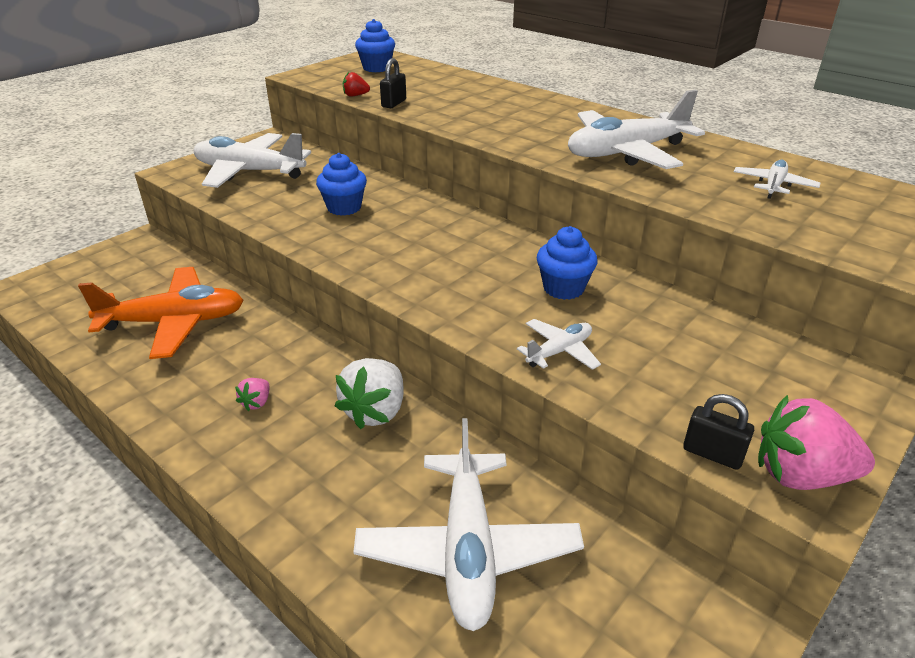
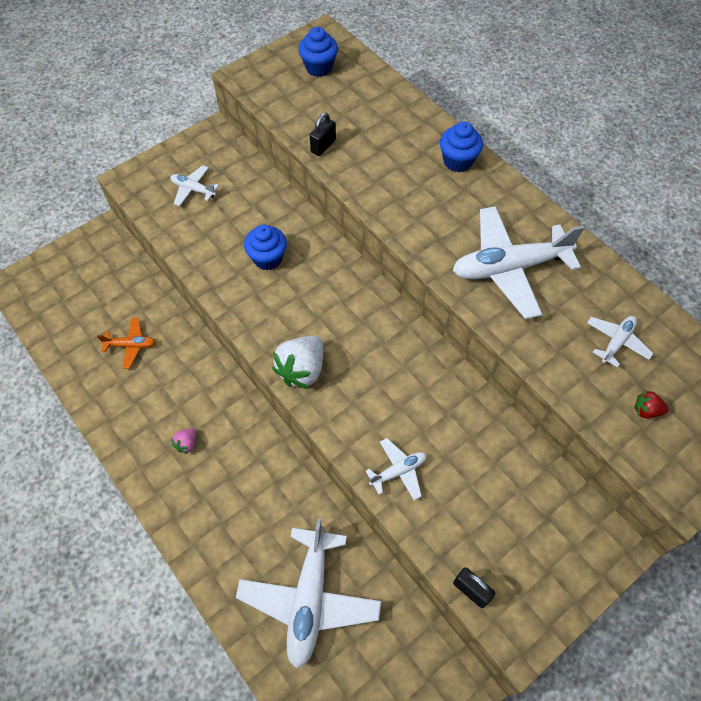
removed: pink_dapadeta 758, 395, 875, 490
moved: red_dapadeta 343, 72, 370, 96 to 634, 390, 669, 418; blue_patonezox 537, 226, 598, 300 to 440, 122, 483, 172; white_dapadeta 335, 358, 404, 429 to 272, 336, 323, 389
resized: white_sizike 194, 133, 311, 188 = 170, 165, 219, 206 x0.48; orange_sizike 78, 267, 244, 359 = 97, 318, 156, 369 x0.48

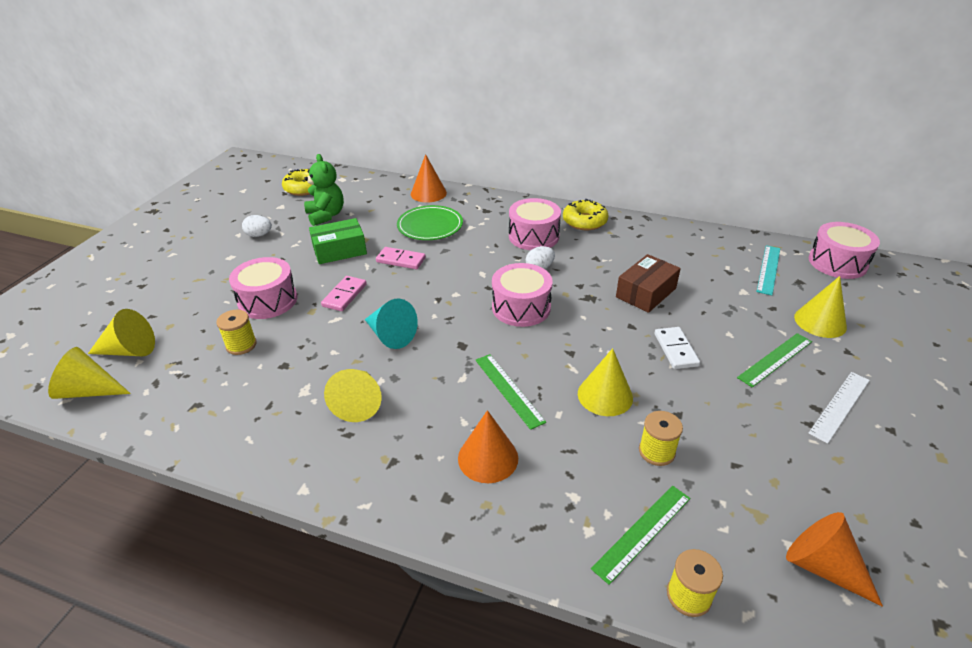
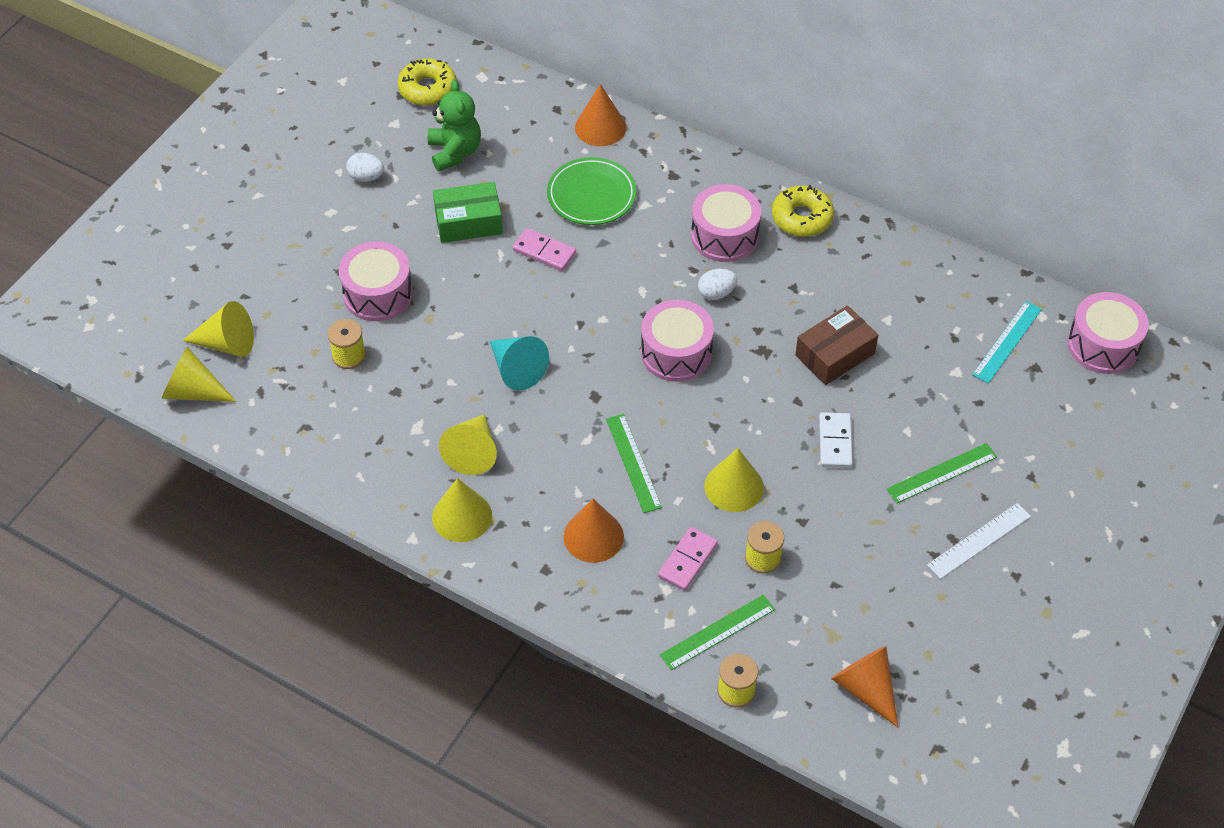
moved: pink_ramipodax 321, 276, 367, 311 to 658, 527, 718, 591; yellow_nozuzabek 794, 276, 847, 338 to 432, 478, 492, 542

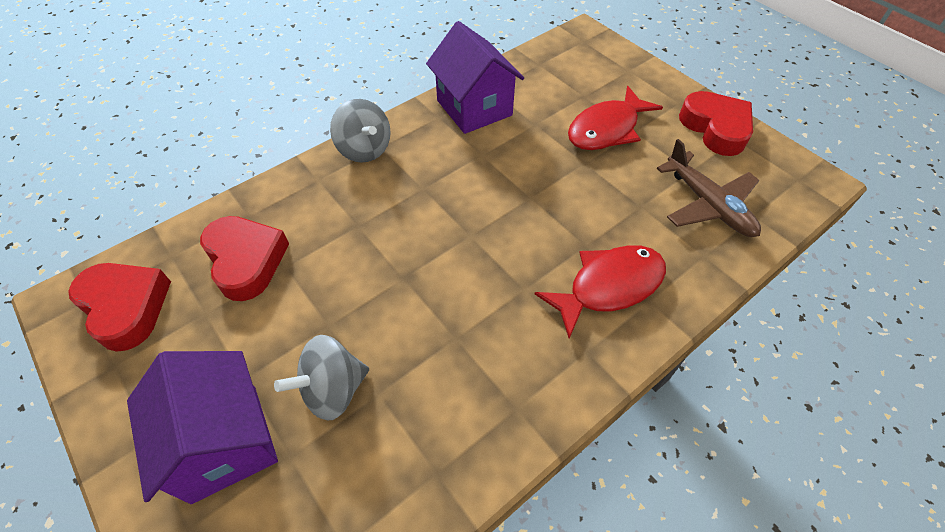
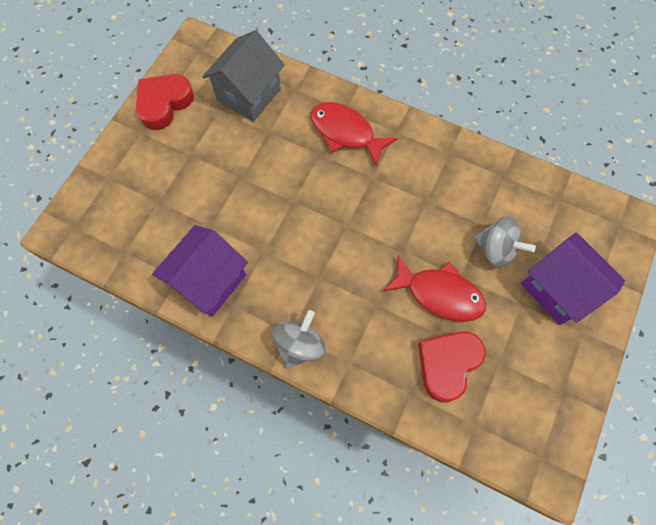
removed: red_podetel 68, 263, 171, 352
moved: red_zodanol 568, 86, 663, 150 to 383, 255, 486, 322
replaced: brown_sizike 657, 139, 761, 237 to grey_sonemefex 202, 30, 285, 122
turned: purple_sonemefex 127, 351, 278, 504 = 521, 232, 625, 325 75 degrees counterclockwise

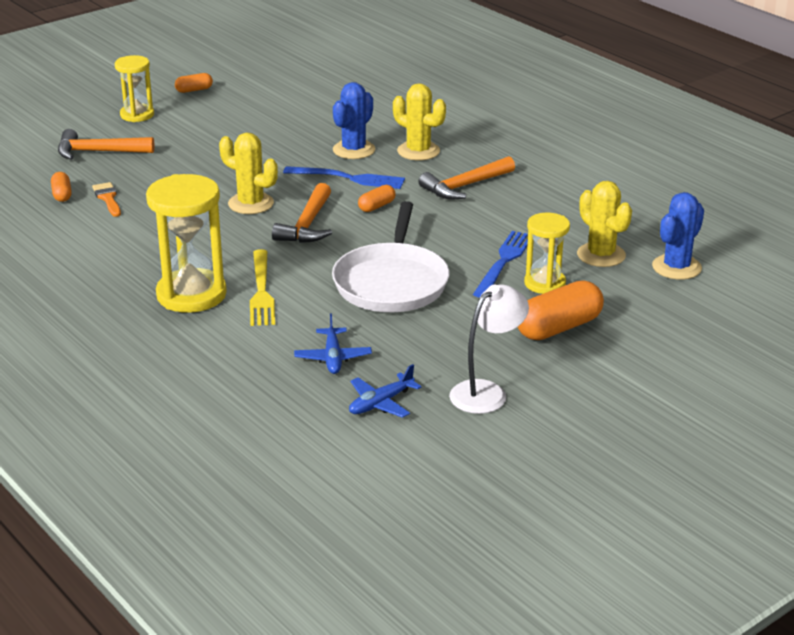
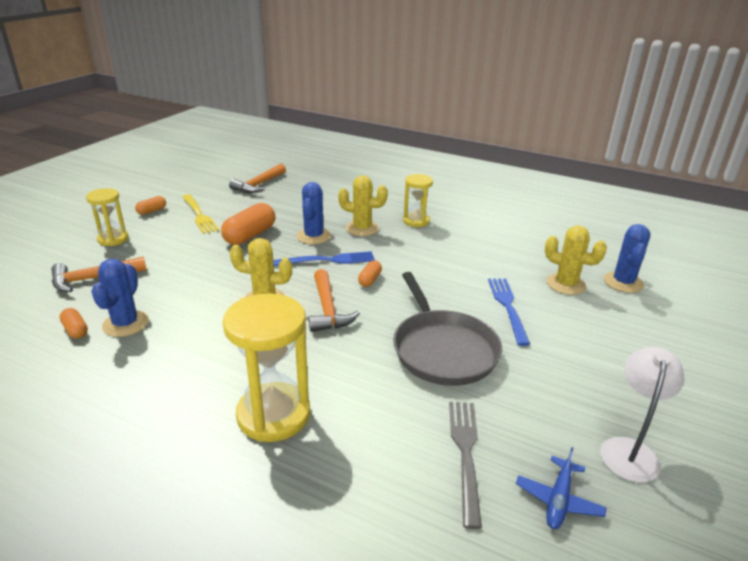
moved: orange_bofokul 419, 156, 515, 200 to 229, 163, 286, 193; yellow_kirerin 524, 213, 570, 294 to 403, 174, 433, 227; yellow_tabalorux 250, 249, 275, 326 to 182, 194, 219, 234; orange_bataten 518, 281, 604, 340 to 221, 203, 275, 245
replaced: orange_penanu 92, 182, 121, 217 to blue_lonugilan 91, 259, 149, 337; blue_sizike 294, 313, 372, 374 to grey_tabalorux 449, 402, 482, 529
recoloured: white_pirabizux 332, 201, 449, 312 to grey_pirabizux 393, 272, 502, 386

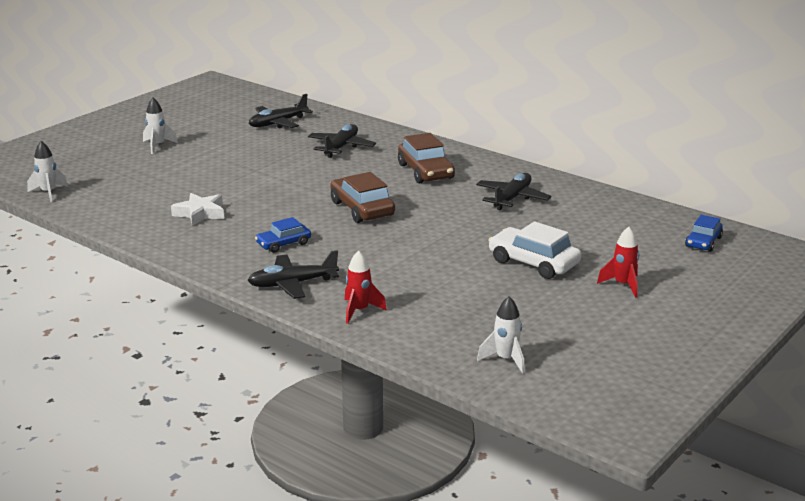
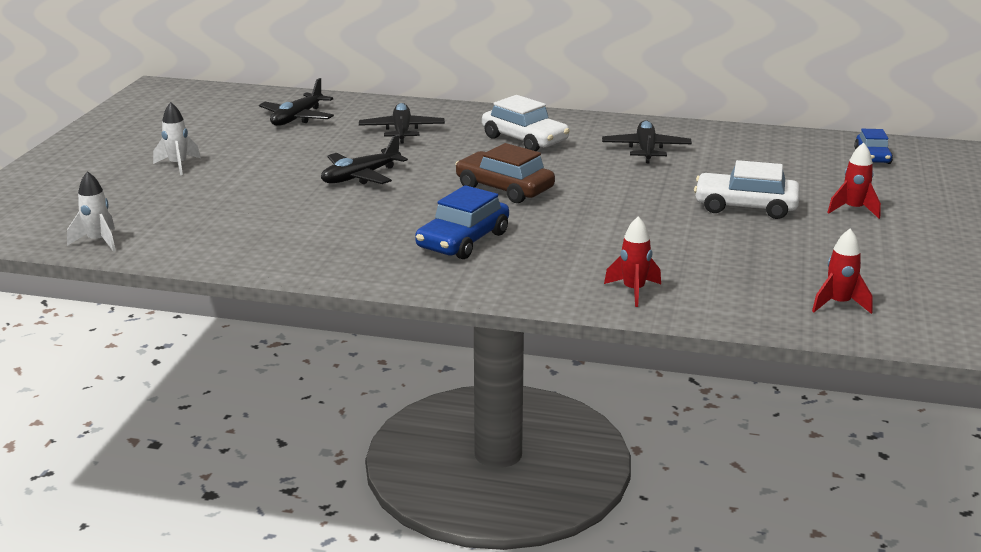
removed: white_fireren 171, 193, 224, 226
moved: black_sizike 247, 250, 339, 299 to 321, 135, 408, 184
recoloured: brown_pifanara 398, 133, 455, 183 to white_pifanara 482, 95, 570, 151; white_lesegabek 477, 296, 525, 374 to red_lesegabek 812, 229, 873, 314
resized: blue_pifanara 255, 217, 311, 253 = 415, 185, 509, 259 x1.63

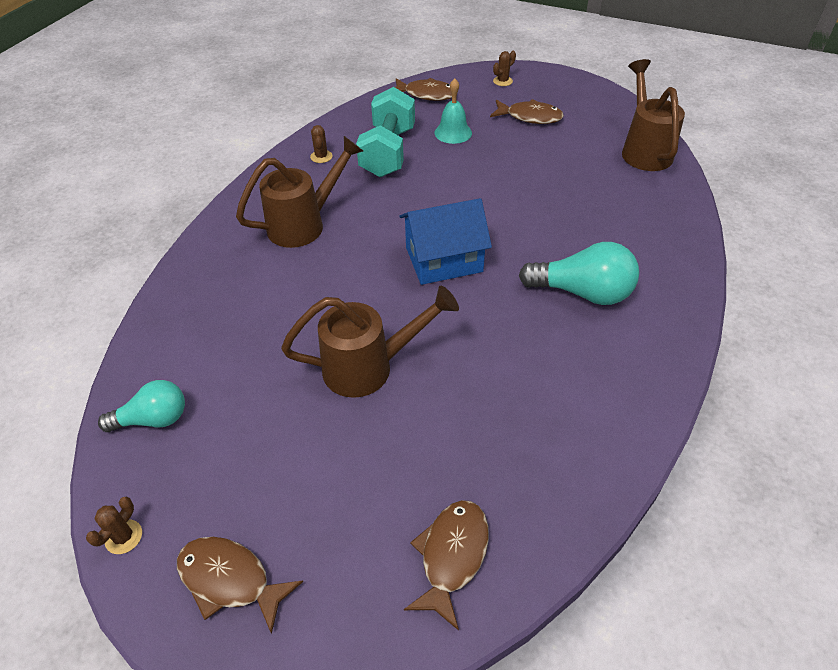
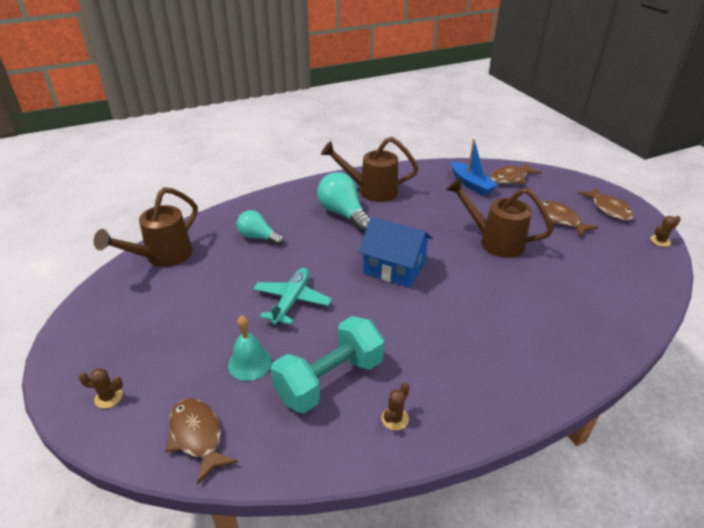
added: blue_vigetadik 451, 139, 498, 195; turquoise_sizike 253, 268, 332, 325
moved: brown_zodanol 490, 99, 564, 124 to 541, 200, 599, 237; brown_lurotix 236, 136, 363, 248 to 321, 137, 418, 202; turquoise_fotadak 98, 380, 185, 432 to 237, 210, 284, 246

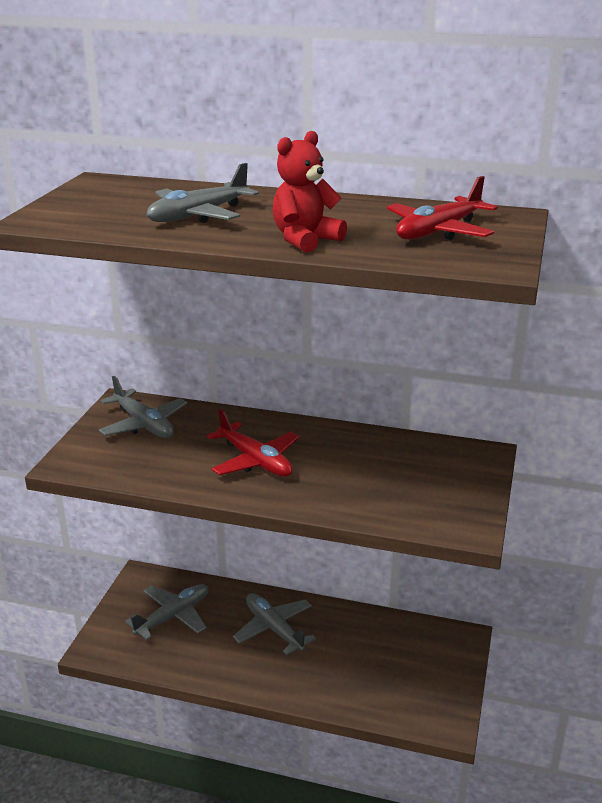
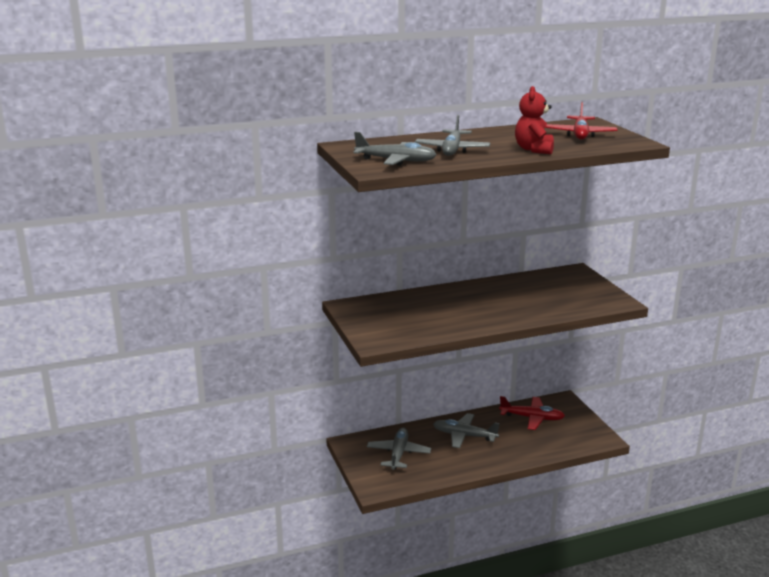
moved: grey_sizike 98, 376, 188, 438 to 353, 132, 437, 166; red_sizike 207, 409, 299, 477 to 499, 396, 565, 430

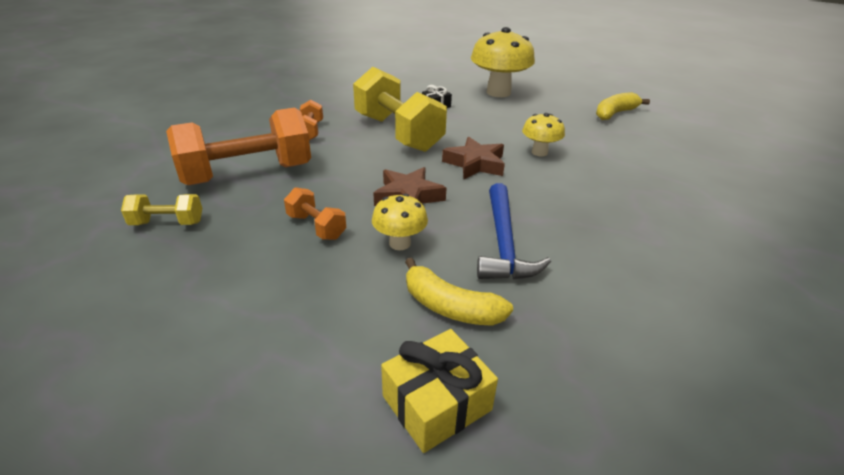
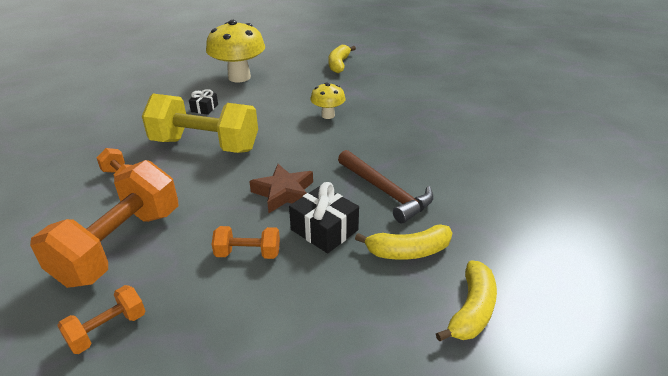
removed: brown_fireren 442, 136, 505, 179
replaced: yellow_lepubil 372, 194, 428, 250 to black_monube 289, 182, 359, 253; yellow_monube 381, 329, 498, 453 to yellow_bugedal 436, 260, 497, 341
recoloured: blue_bofokul 477, 183, 551, 280 to brown_bofokul 338, 150, 434, 224; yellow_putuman 121, 194, 202, 225 to orange_putuman 57, 285, 145, 354

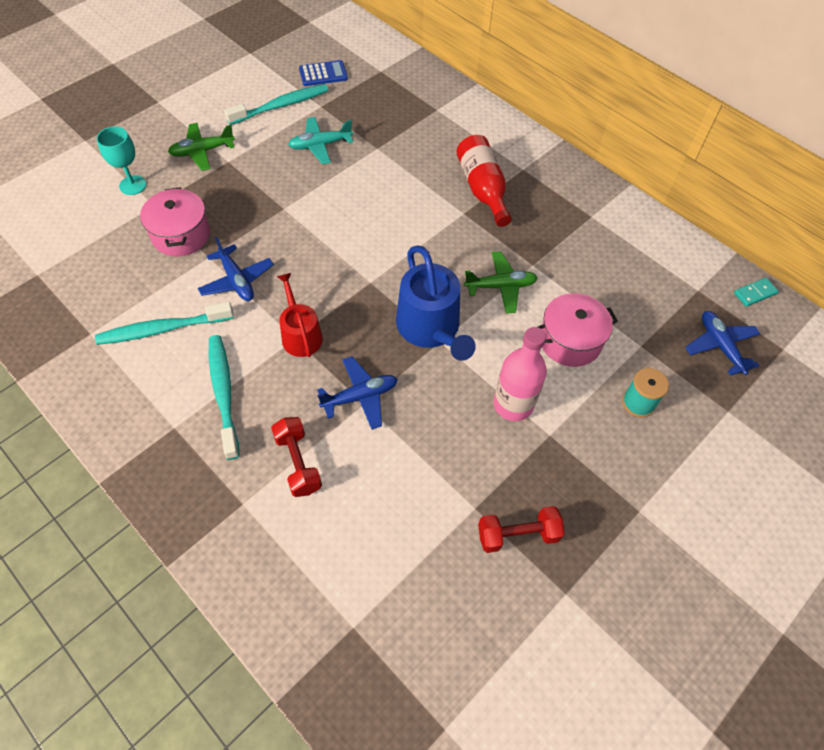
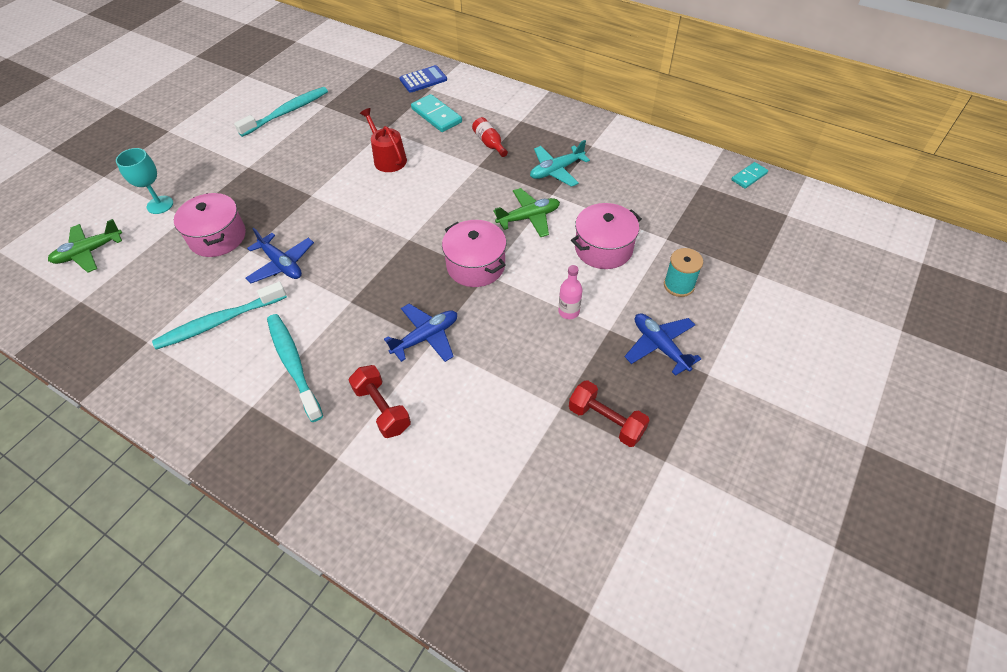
added: turquoise_ramipodax 411, 94, 462, 132
moved: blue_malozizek 299, 60, 348, 86 to 399, 65, 447, 93; turquoise_sizike 288, 117, 353, 164 to 530, 140, 590, 187; green_sizike 168, 123, 235, 171 to 48, 219, 122, 273; red_lurotix 277, 273, 323, 357 to 360, 108, 407, 172; blue_sizike 685, 311, 760, 375 to 625, 313, 702, 376
replaced: blue_lurotix 396, 245, 476, 361 to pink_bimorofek 442, 220, 506, 287
turned: red_putuman 478, 506, 564, 553 = 569, 380, 650, 447 60 degrees clockwise
resized: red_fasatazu 456, 135, 512, 227 = 472, 117, 508, 157 x0.55; pink_fasatazu 493, 327, 547, 421 = 558, 265, 582, 319 x0.55

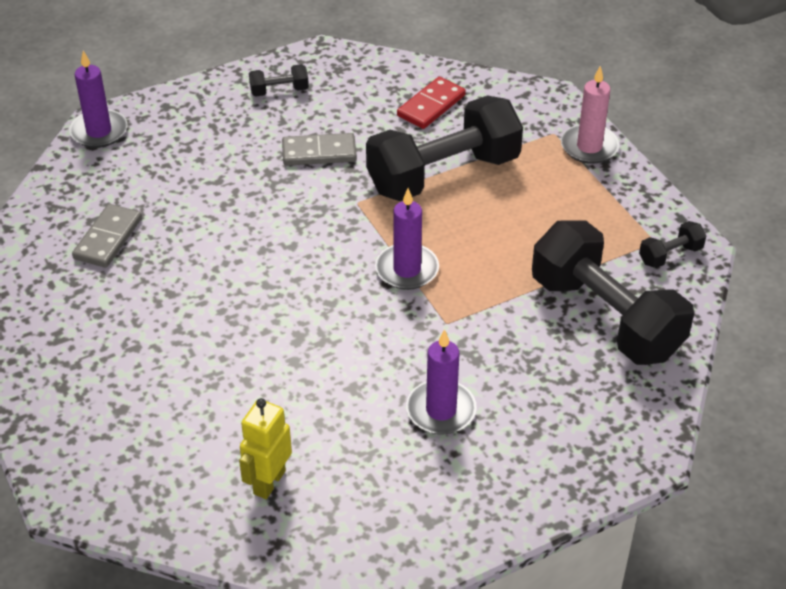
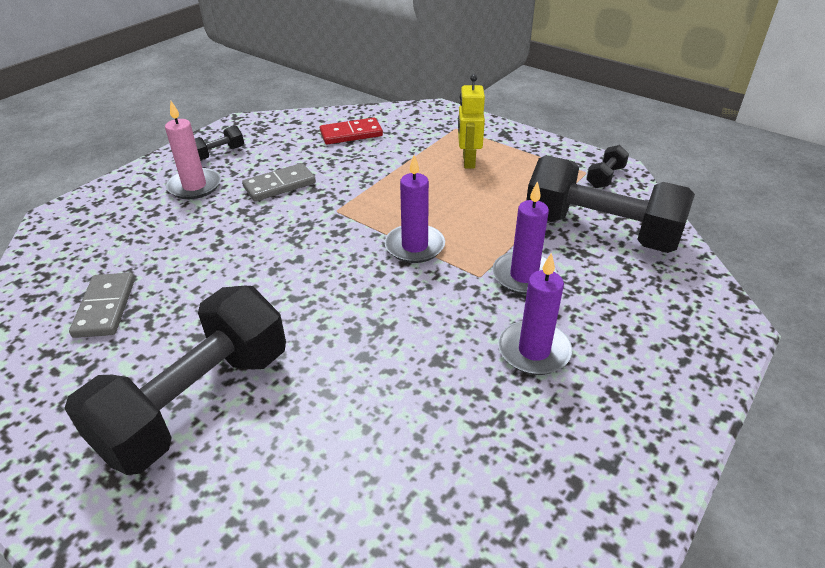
moved: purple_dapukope 69, 51, 127, 148 to 492, 181, 557, 295; pink_dapukope 561, 65, 620, 164 to 165, 101, 221, 199; black_putuman 366, 96, 523, 201 to 64, 286, 286, 475; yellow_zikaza 239, 398, 292, 499 to 458, 74, 485, 168
turned: red_ramipodax 397, 77, 466, 129 = 320, 118, 383, 144 60 degrees clockwise

